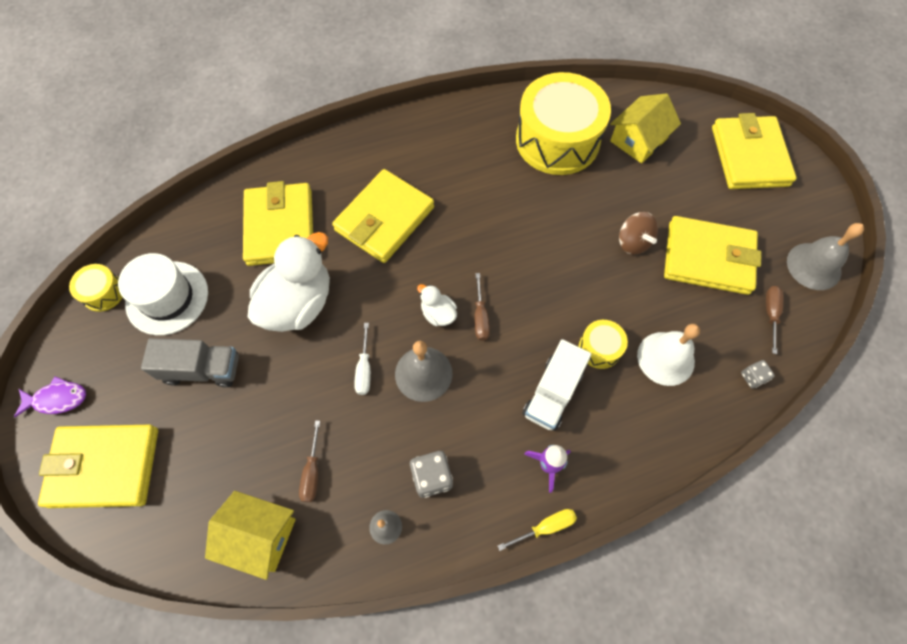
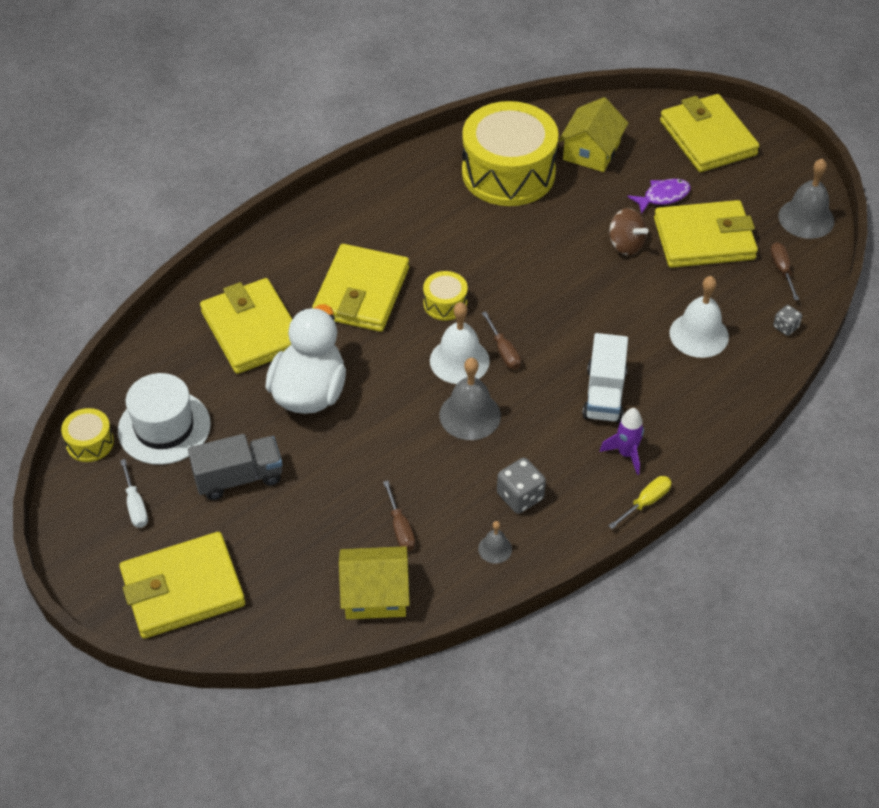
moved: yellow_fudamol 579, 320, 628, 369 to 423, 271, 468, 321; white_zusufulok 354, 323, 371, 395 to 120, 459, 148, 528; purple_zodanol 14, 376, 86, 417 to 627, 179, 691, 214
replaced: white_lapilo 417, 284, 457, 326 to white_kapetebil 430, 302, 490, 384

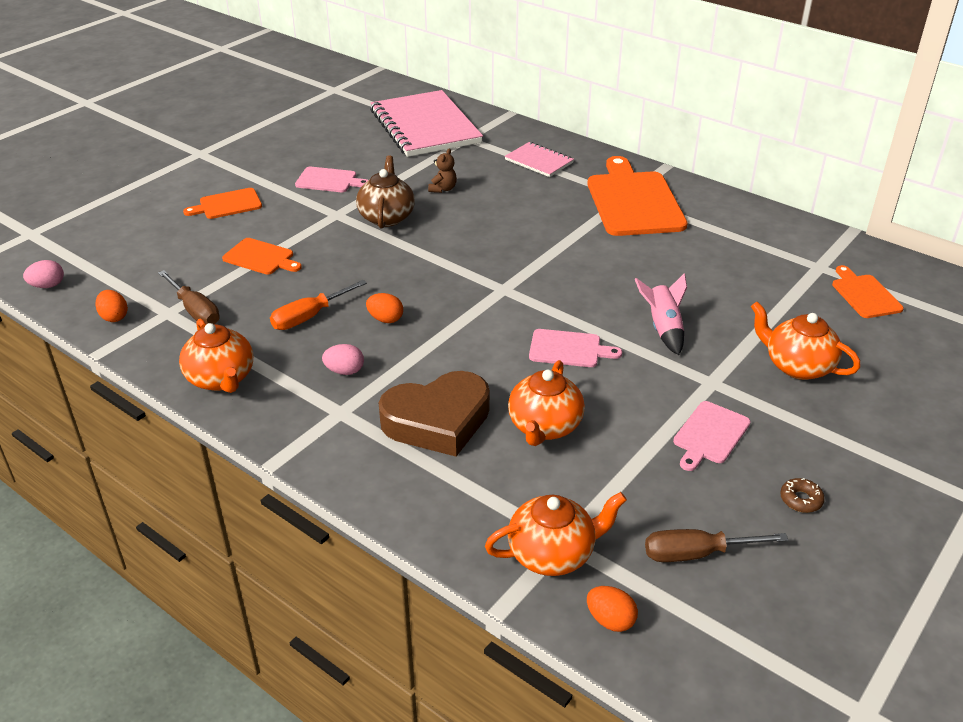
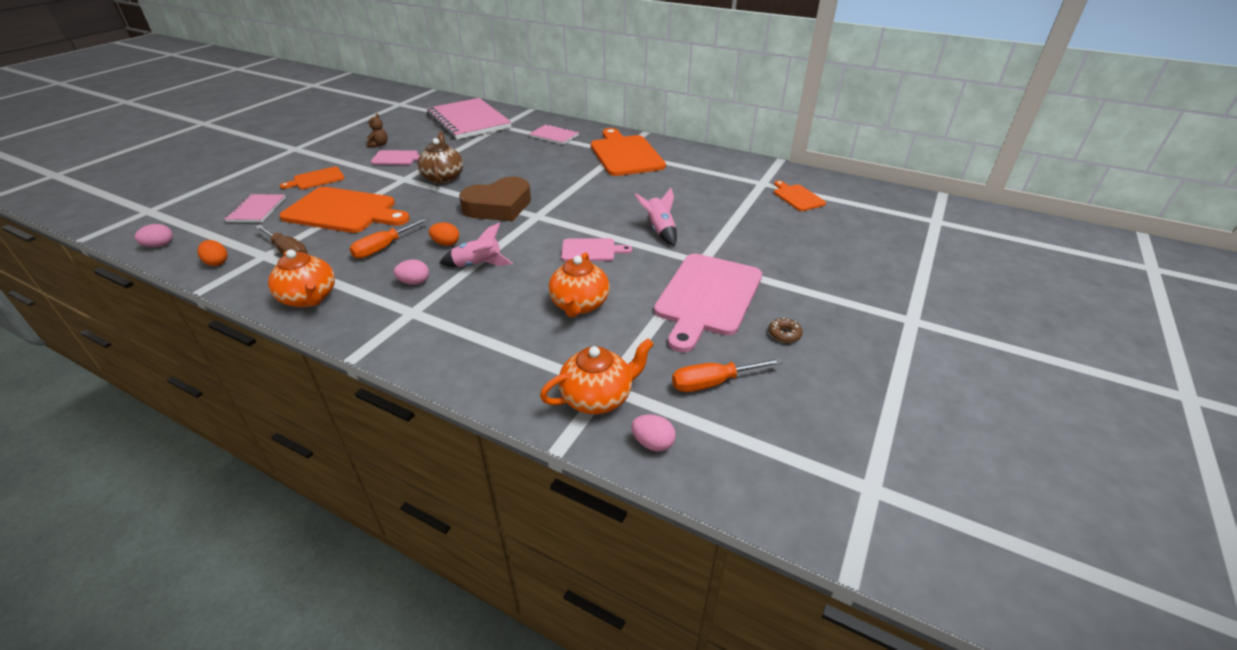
removed: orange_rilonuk 751, 302, 861, 380
added: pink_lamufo 225, 194, 286, 222; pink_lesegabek 440, 222, 513, 267
moved: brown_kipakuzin 428, 149, 457, 193 to 366, 114, 388, 147; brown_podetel 379, 371, 490, 456 to 459, 177, 531, 221
recoloured: brown_zusufulok 645, 529, 788, 562 to orange_zusufulok 672, 358, 783, 392; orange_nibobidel 587, 586, 638, 632 to pink_nibobidel 631, 414, 676, 452
resized: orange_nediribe 222, 238, 302, 275 = 279, 187, 410, 233 x1.96; pink_nediribe 673, 401, 751, 471 = 654, 254, 762, 353 x1.96

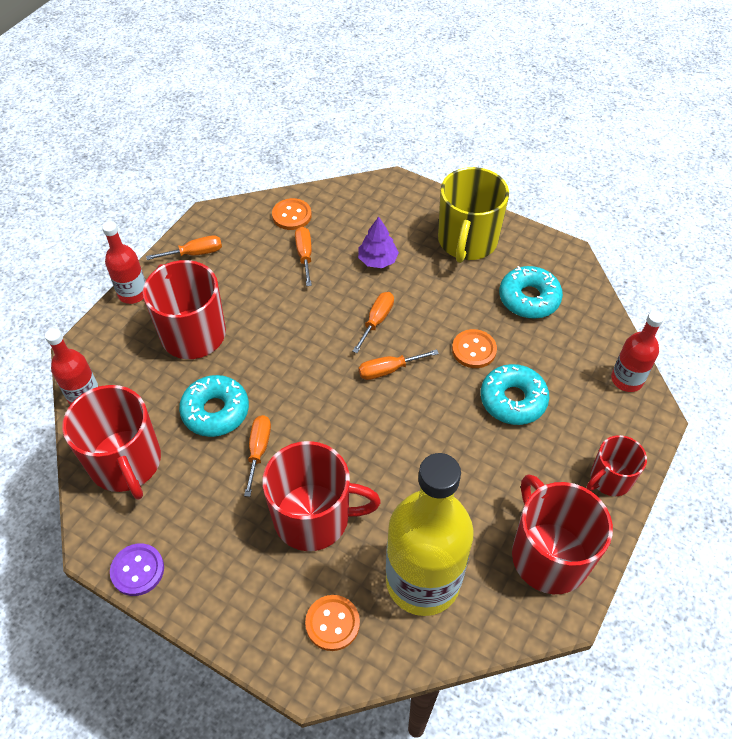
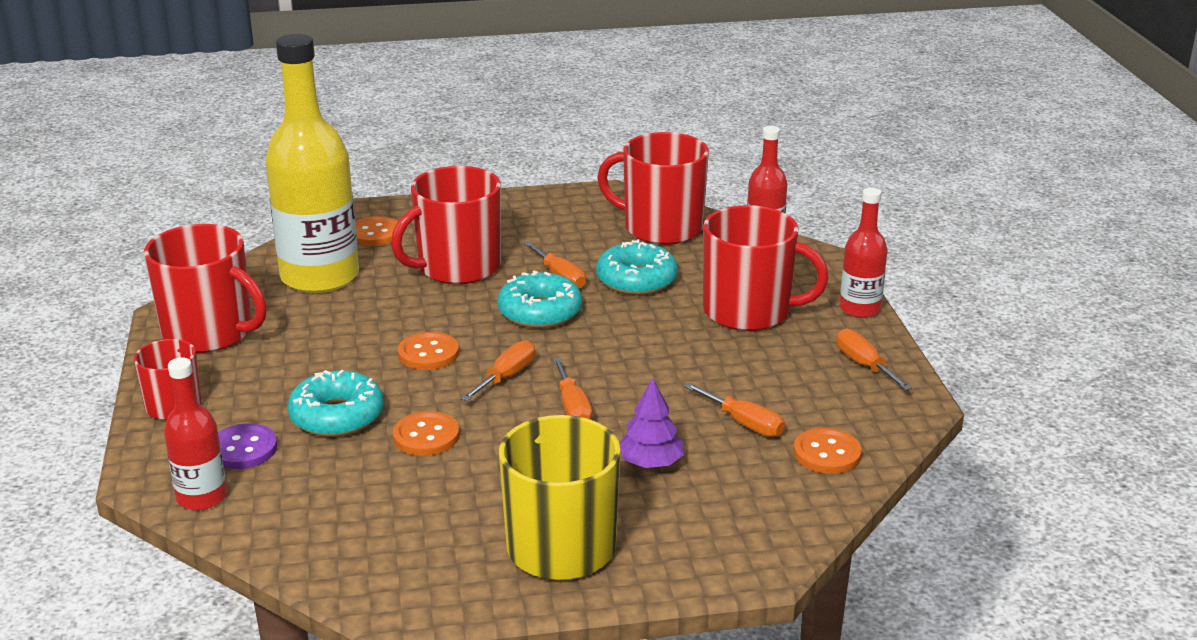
added: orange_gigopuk 398, 332, 459, 370
moved: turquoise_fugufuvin 499, 266, 563, 319 to 497, 270, 582, 328; purple_gigopuk 110, 543, 164, 596 to 218, 423, 277, 469
turned: orange_zusufulok 146, 235, 222, 260 = 836, 328, 912, 390 120 degrees clockwise

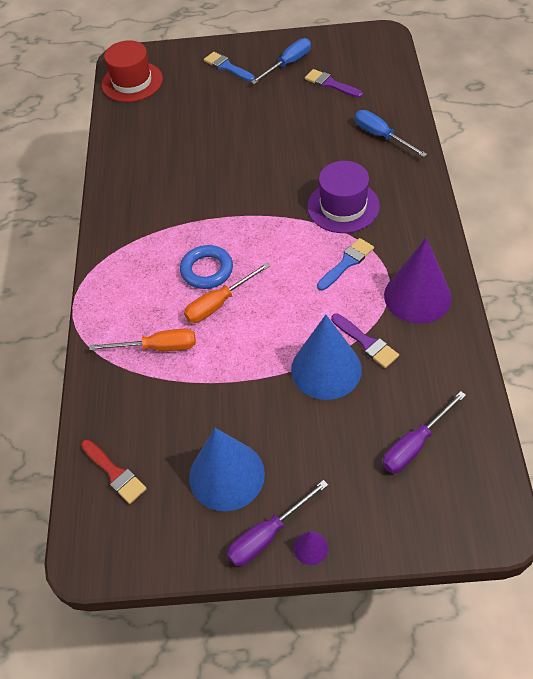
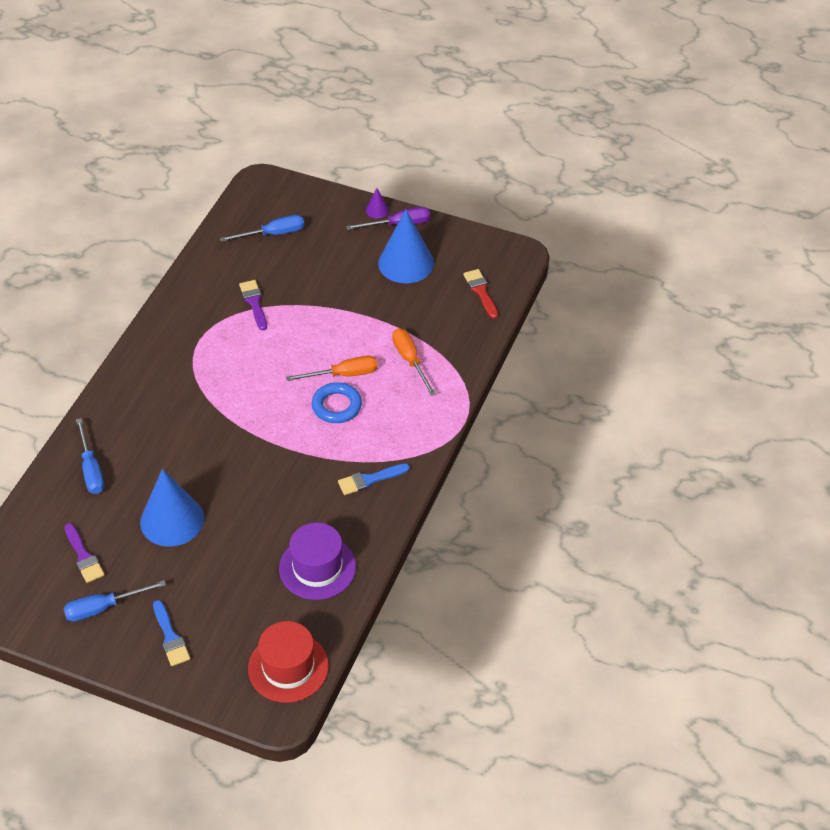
removed: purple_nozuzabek 384, 237, 452, 324
moved: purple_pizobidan 307, 161, 380, 233 to 279, 523, 356, 600; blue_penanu 317, 238, 374, 291 to 338, 463, 410, 495; blue_nozuzabek 291, 315, 362, 400 to 140, 469, 204, 547
recoloured: purple_zusufulok 383, 391, 466, 473 to blue_zusufulok 220, 215, 304, 242
turned: orange_zusufulok 89, 329, 196, 351 = 392, 328, 436, 396 45 degrees clockwise

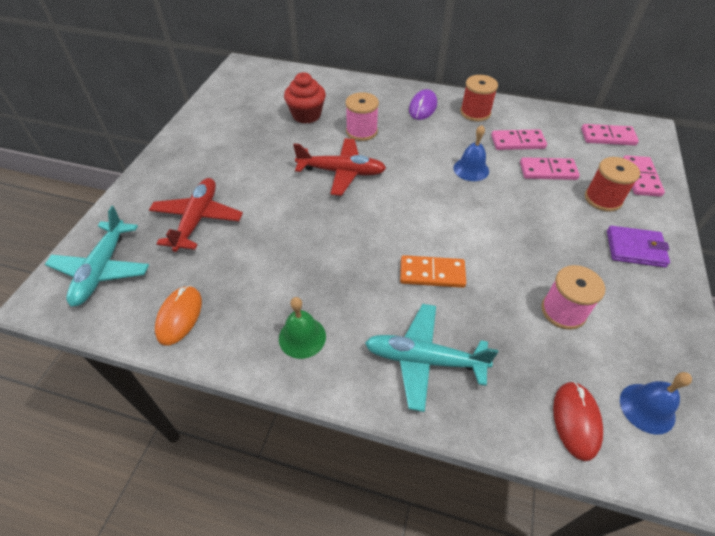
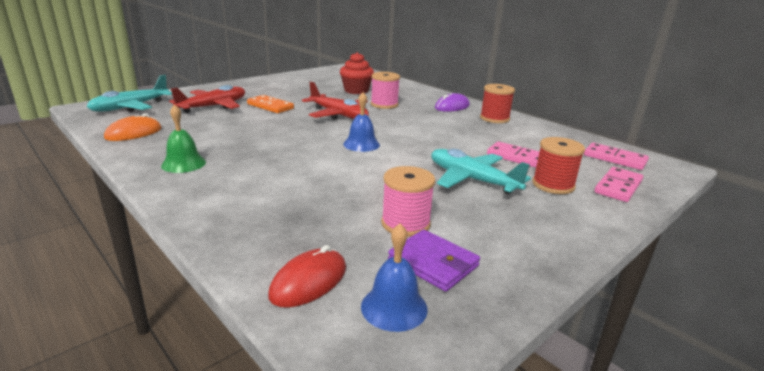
removed: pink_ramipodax 491, 129, 547, 150
moved: blue_kapetebil 453, 125, 489, 181 to 343, 92, 380, 152; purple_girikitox 607, 226, 670, 268 to 388, 229, 480, 292; orange_ramipodax 400, 255, 466, 288 to 247, 95, 294, 113; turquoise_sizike 365, 304, 498, 412 to 431, 149, 531, 194

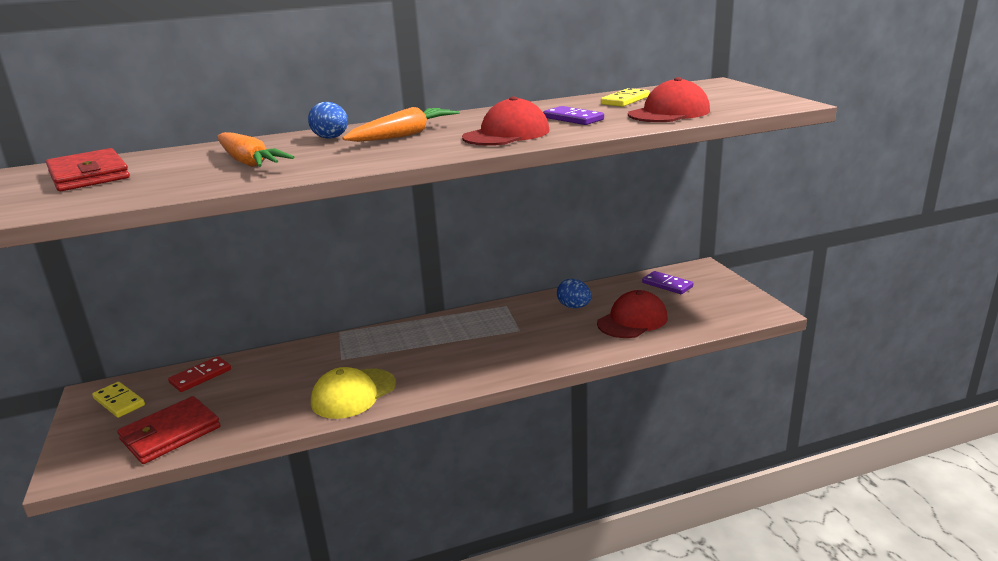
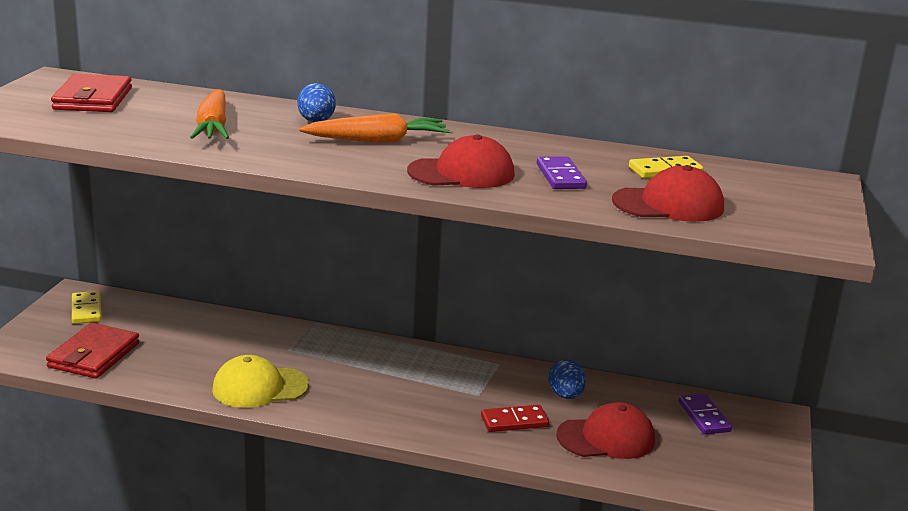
moved: red_ramipodax 168, 356, 231, 392 to 481, 405, 549, 432
turned: red_girikitox 117, 396, 220, 464 = 46, 323, 140, 379 60 degrees counterclockwise

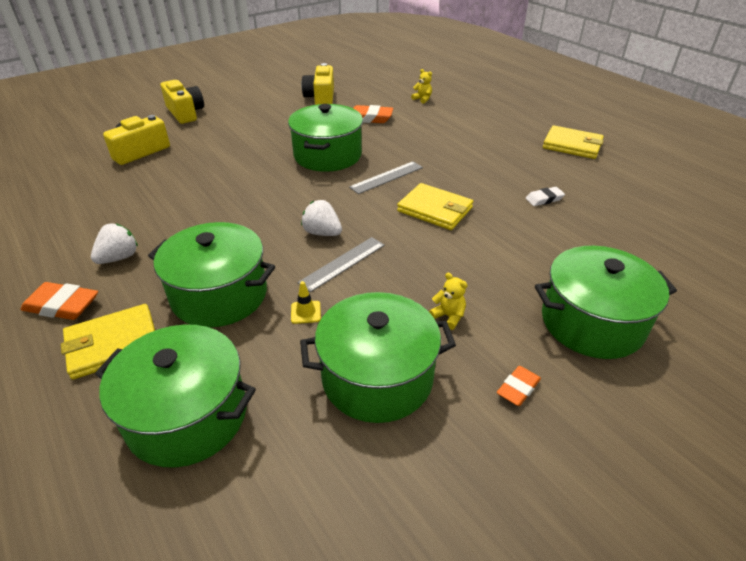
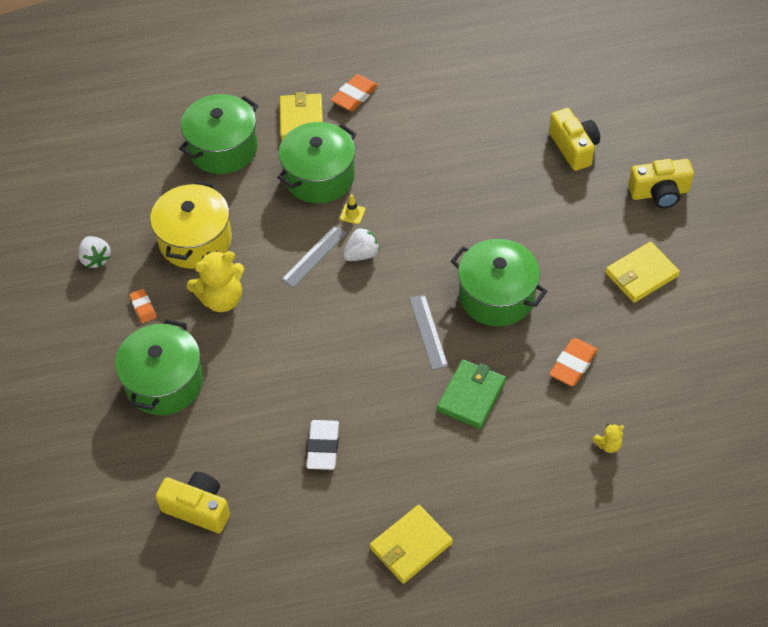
added: green_girikitox 437, 359, 506, 429
moved: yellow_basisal 301, 63, 334, 105 to 155, 472, 230, 533; yellow_girikitox 397, 183, 473, 230 to 605, 242, 680, 303; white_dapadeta 91, 223, 138, 264 to 78, 236, 111, 268; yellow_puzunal 291, 281, 321, 324 to 340, 194, 365, 224
recoloured: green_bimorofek 300, 292, 456, 423 to yellow_bimorofek 150, 181, 232, 269
turned: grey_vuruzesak 297, 237, 385, 292 = 281, 225, 347, 288 60 degrees clockwise
resized: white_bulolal 526, 187, 565, 206 = 306, 420, 339, 470 x1.60; yellow_kipakuzin 429, 273, 467, 330 = 187, 251, 244, 312 x2.11

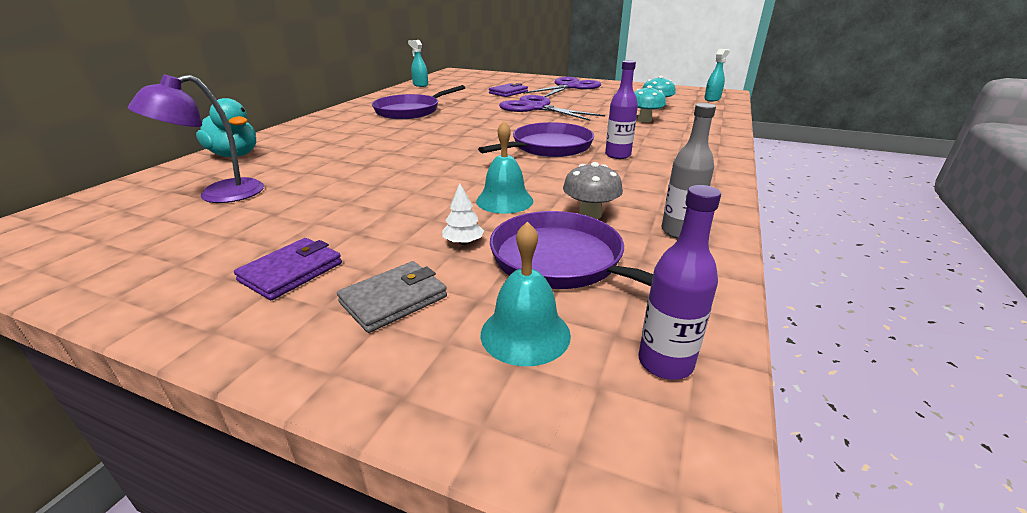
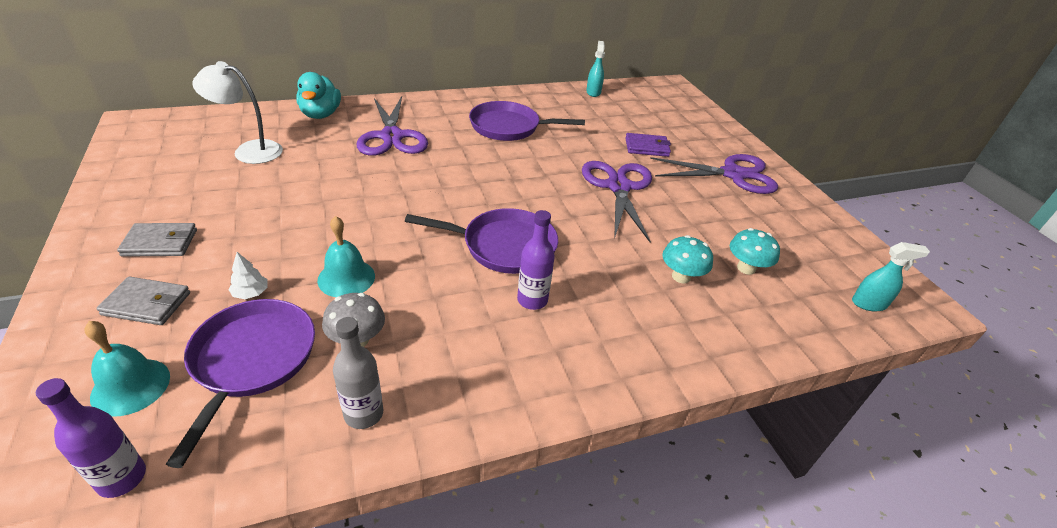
added: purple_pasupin 357, 96, 428, 156
recoloured: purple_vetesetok 128, 74, 264, 203 to white_vetesetok 192, 61, 283, 164; purple_girikitox 234, 238, 342, 300 to grey_girikitox 117, 223, 197, 257

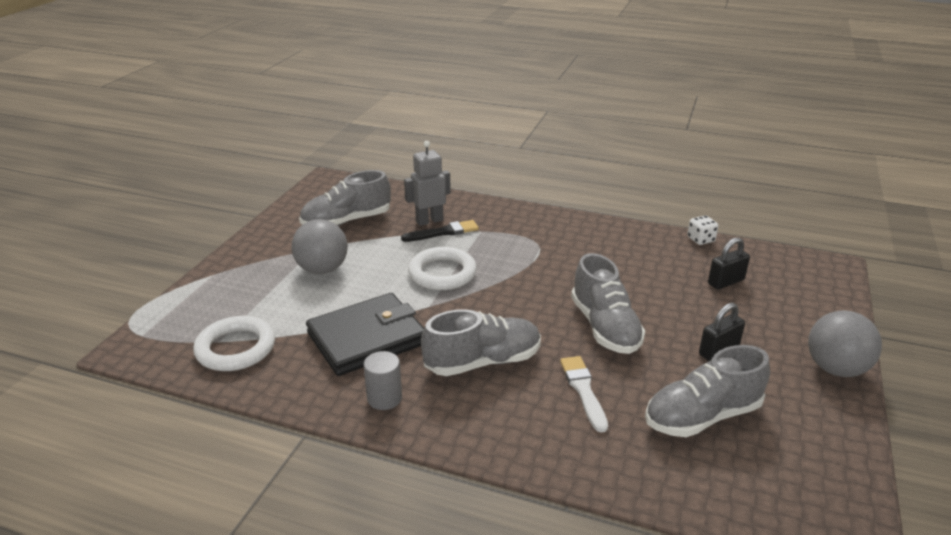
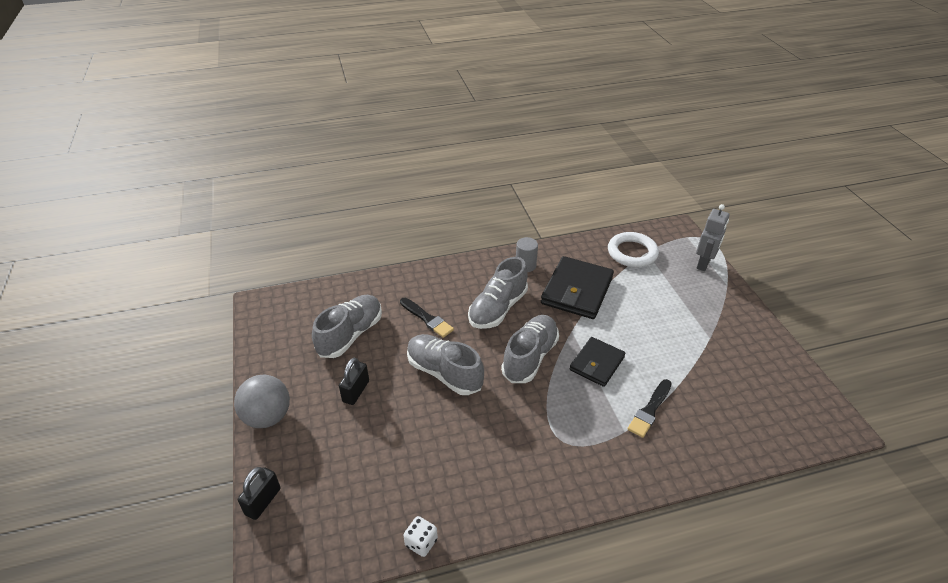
removed: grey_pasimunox 291, 219, 348, 274
moved: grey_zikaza 404, 141, 451, 226 to 696, 204, 729, 271; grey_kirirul 299, 170, 391, 226 to 501, 315, 559, 383; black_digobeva 708, 237, 750, 290 to 238, 467, 281, 520
replaced: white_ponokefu 408, 247, 477, 290 to black_girikitox 569, 337, 625, 387
recoloured: white_penanu 560, 356, 608, 433 to black_penanu 400, 298, 454, 338

